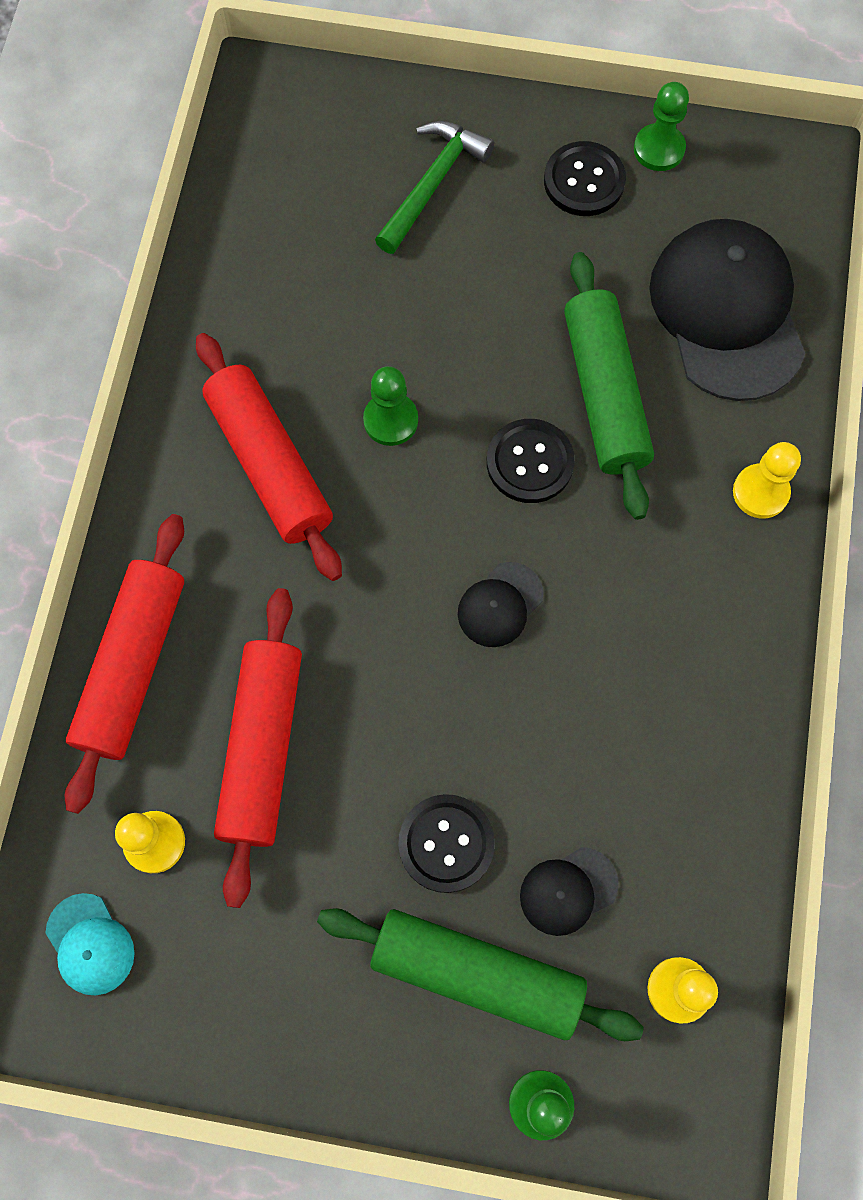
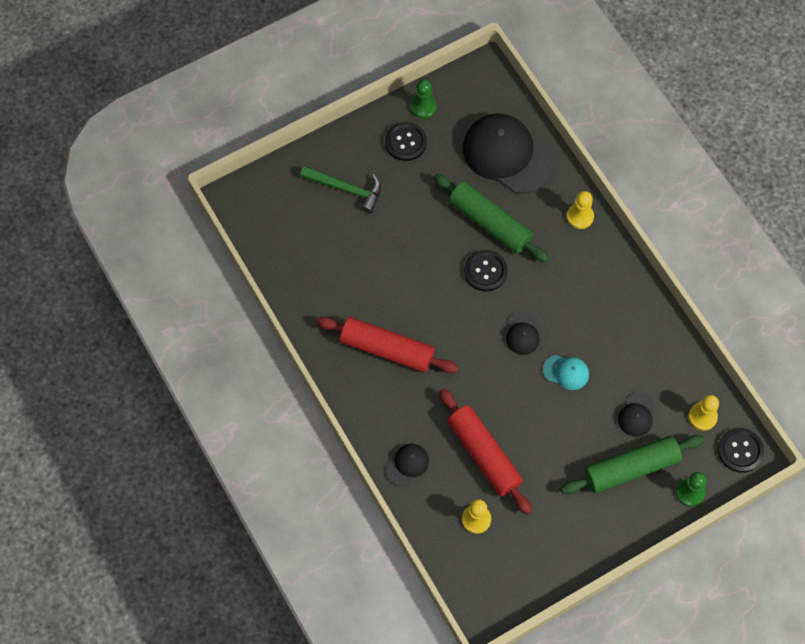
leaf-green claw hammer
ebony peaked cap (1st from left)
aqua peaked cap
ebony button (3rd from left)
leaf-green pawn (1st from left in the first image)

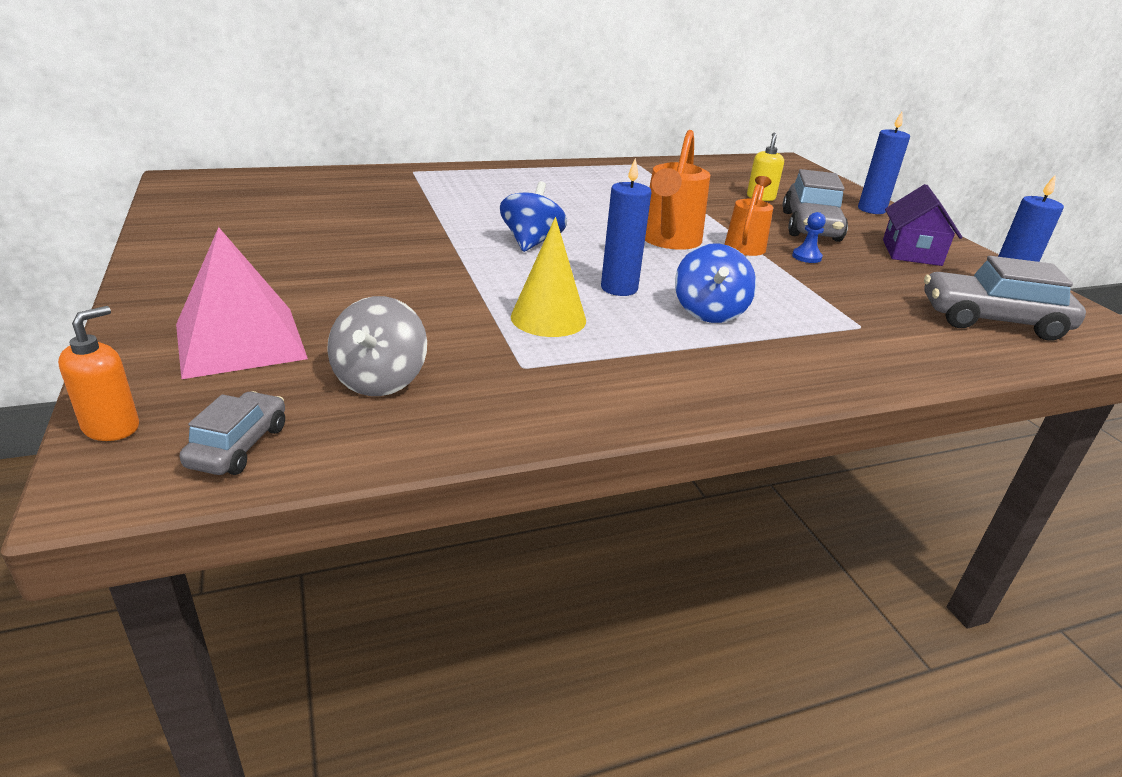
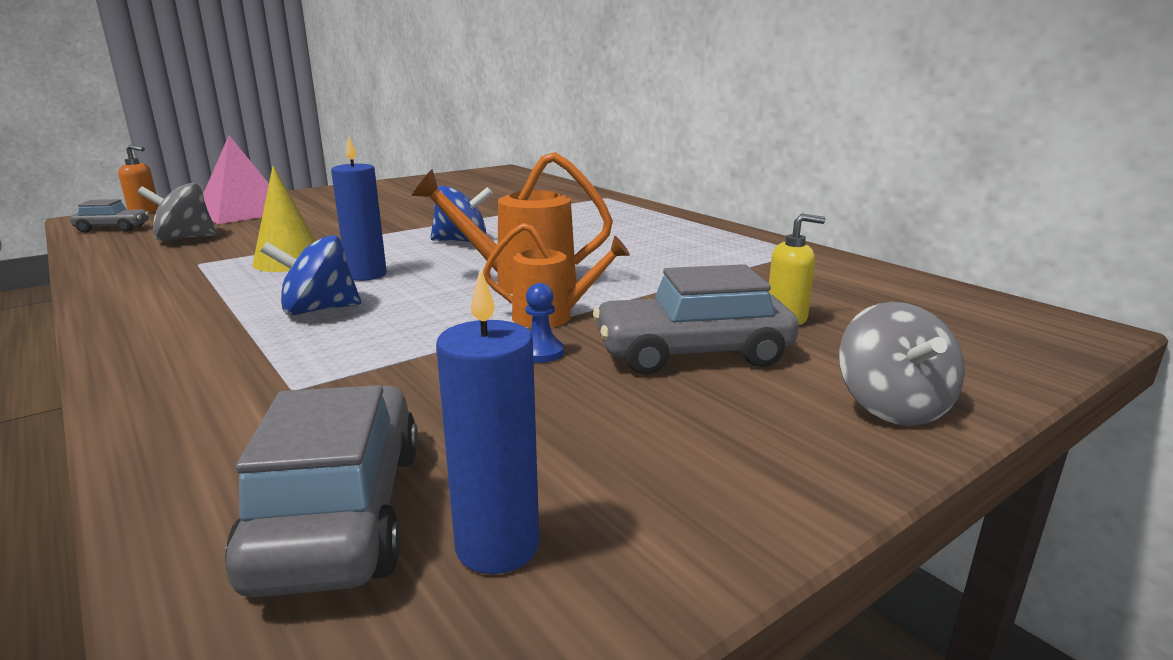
grey spinning top (2nd from left)
royal purple toy house

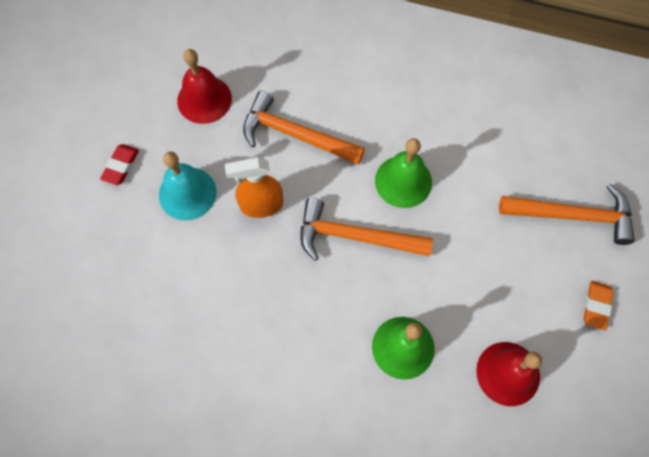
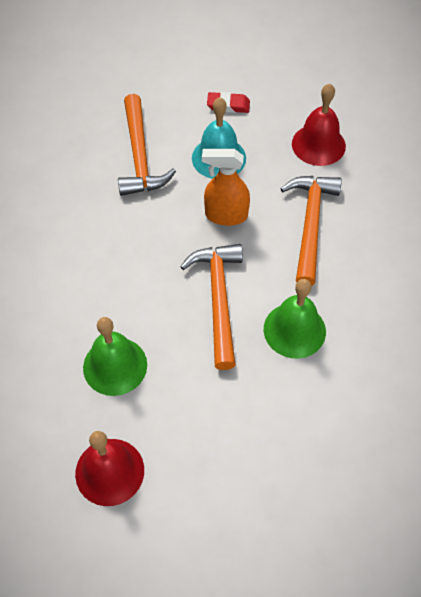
orange-coloured claw hammer (1st from left)
orange-coloured spray bottle
orange-coloured gum eraser

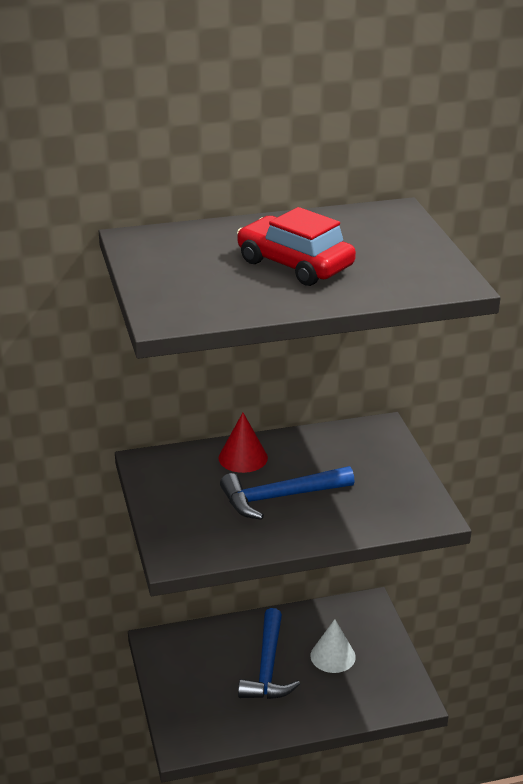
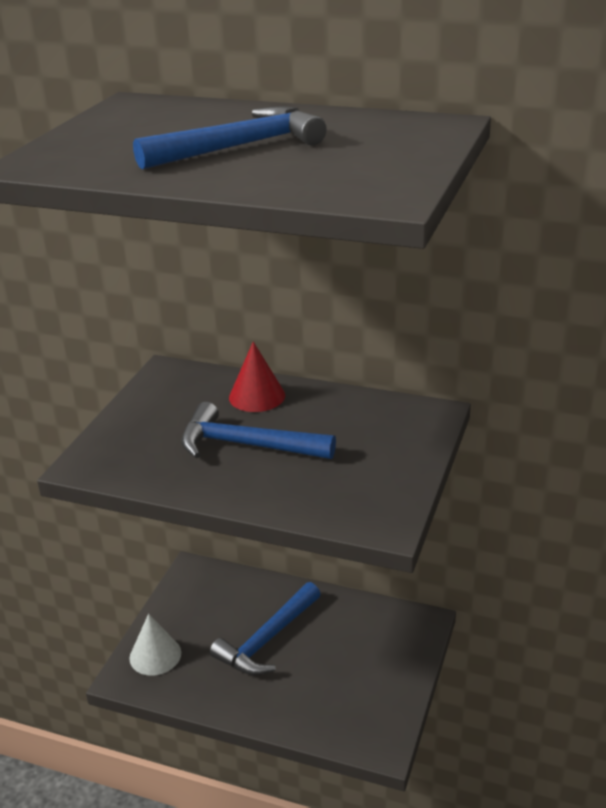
white solid cone
cobalt claw hammer (1st from left)

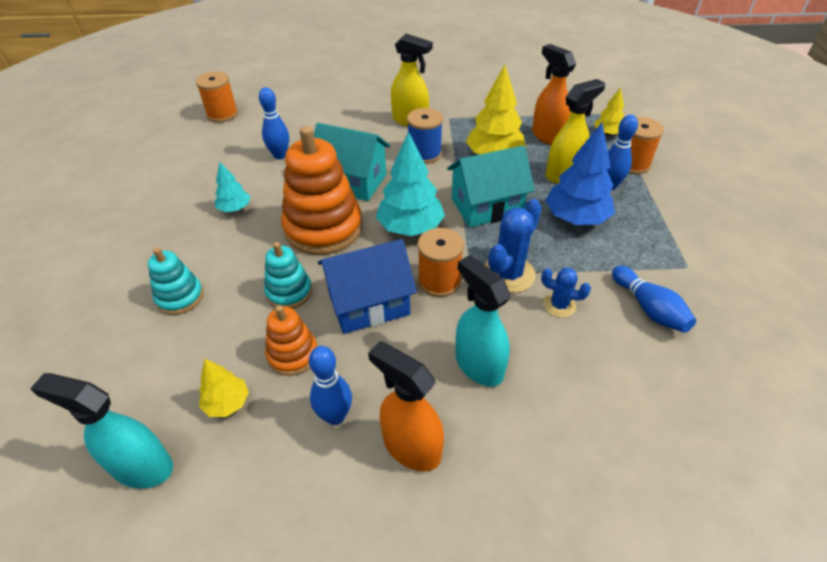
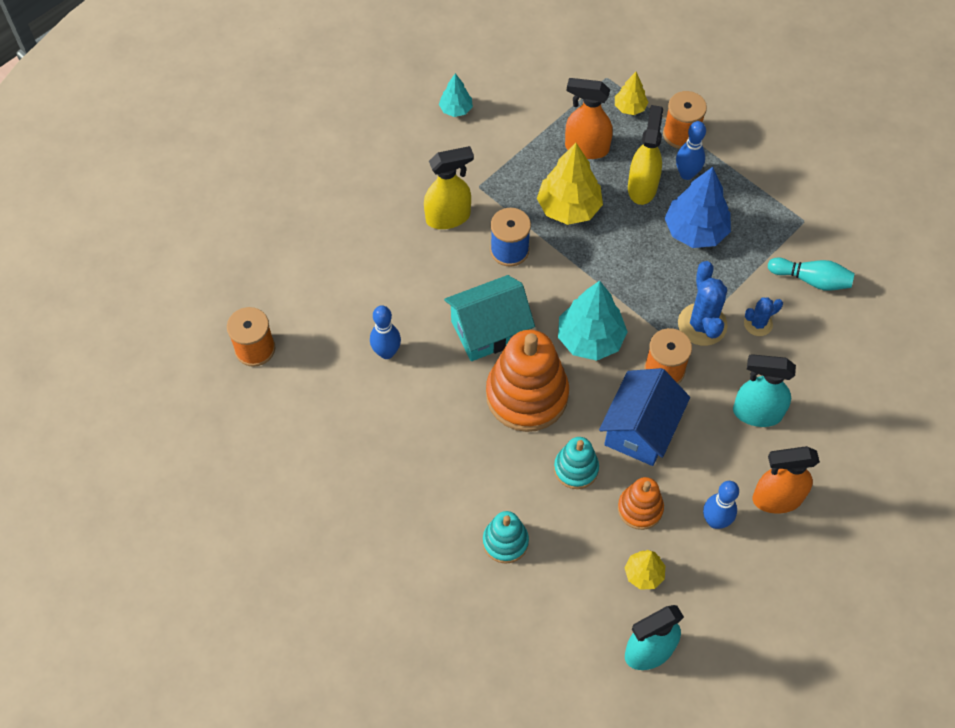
aqua toy tree (1st from left)
aqua skittle
aqua toy house (2nd from left in the first image)

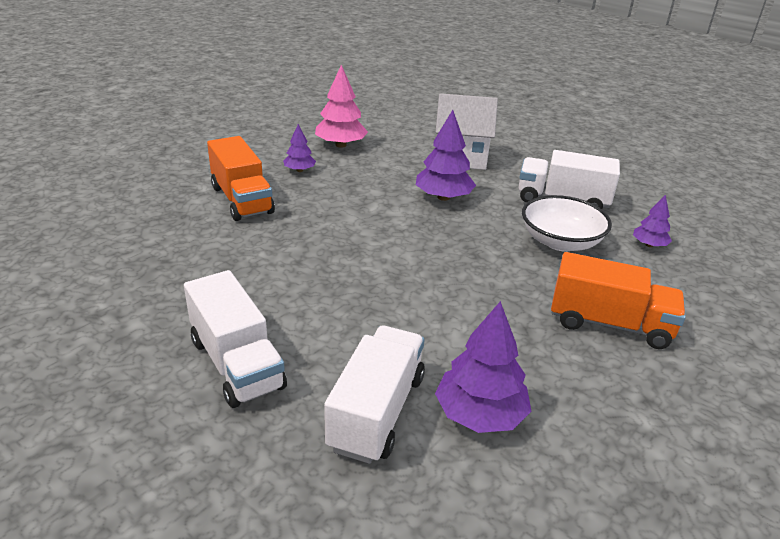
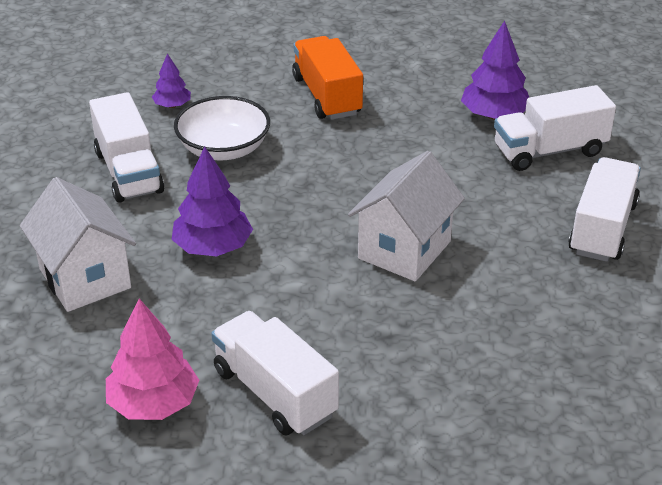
white lorry (2nd from left)
white toy house (2nd from left)
orange-coloured lorry (1st from left in the first image)

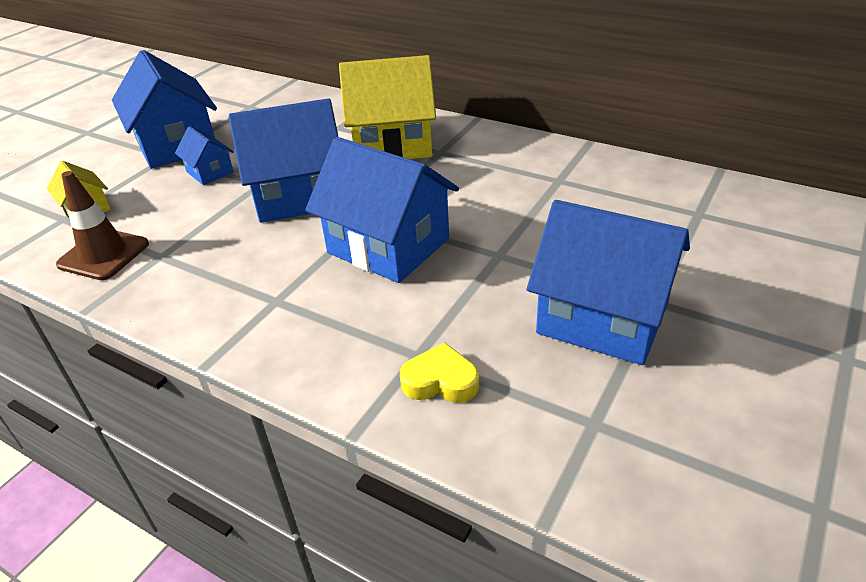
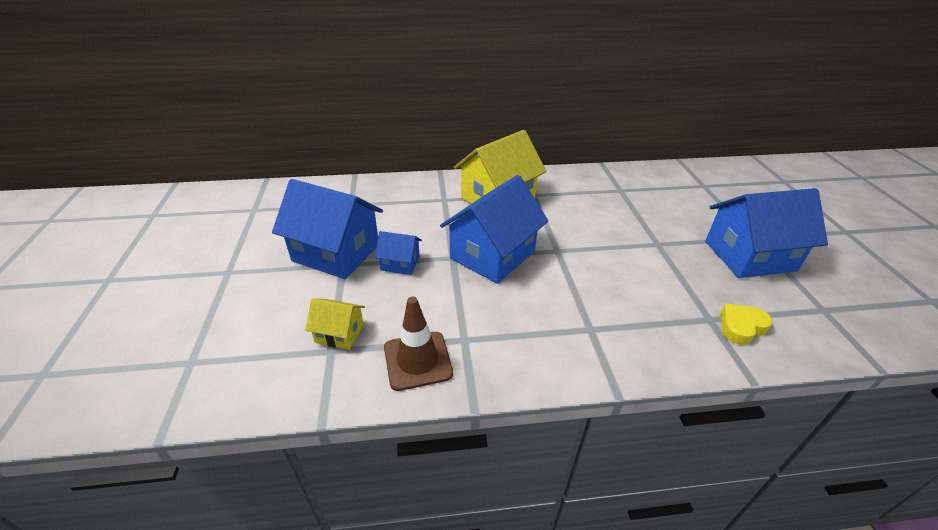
cobalt toy house (4th from left in the first image)

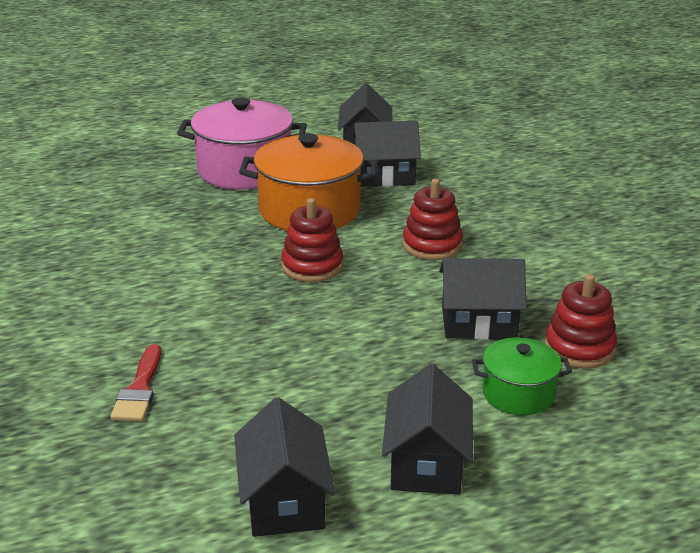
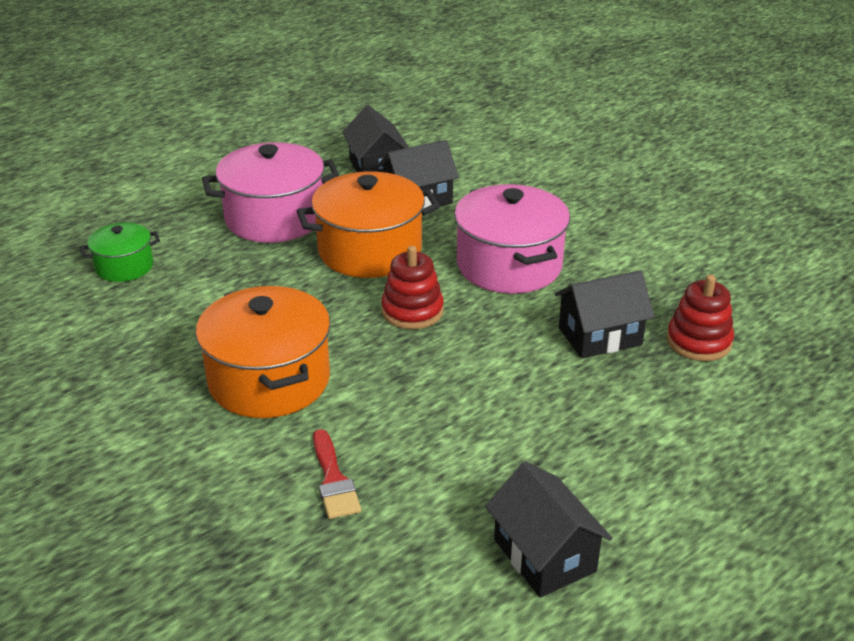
leaf-green pot
orange-coloured pot (1st from left)
pink pot (2nd from left)
ebony toy house (4th from left in the first image)

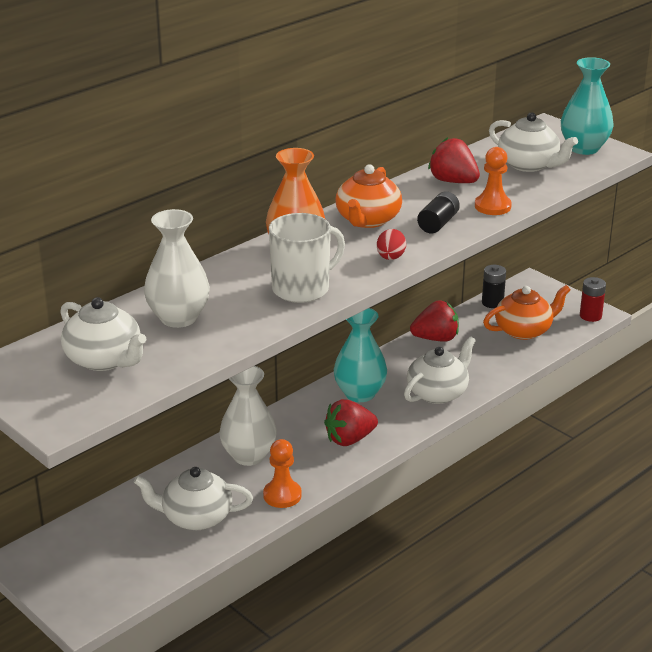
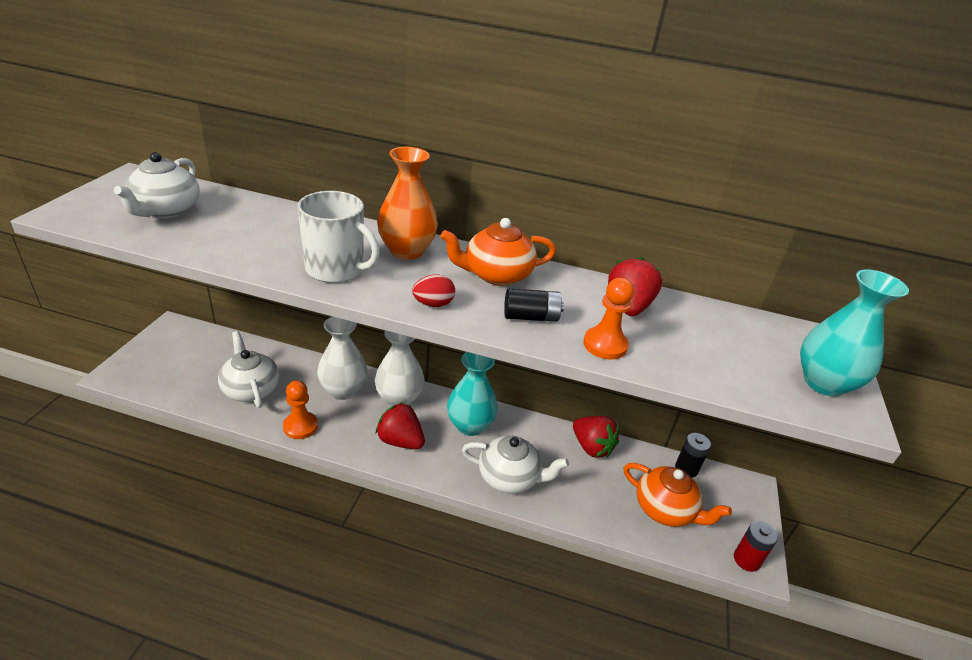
white vase (2nd from left)
white tea pot (4th from left in the first image)

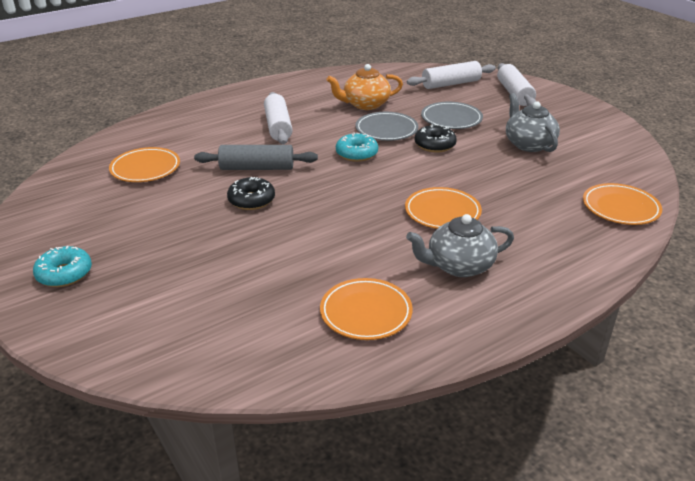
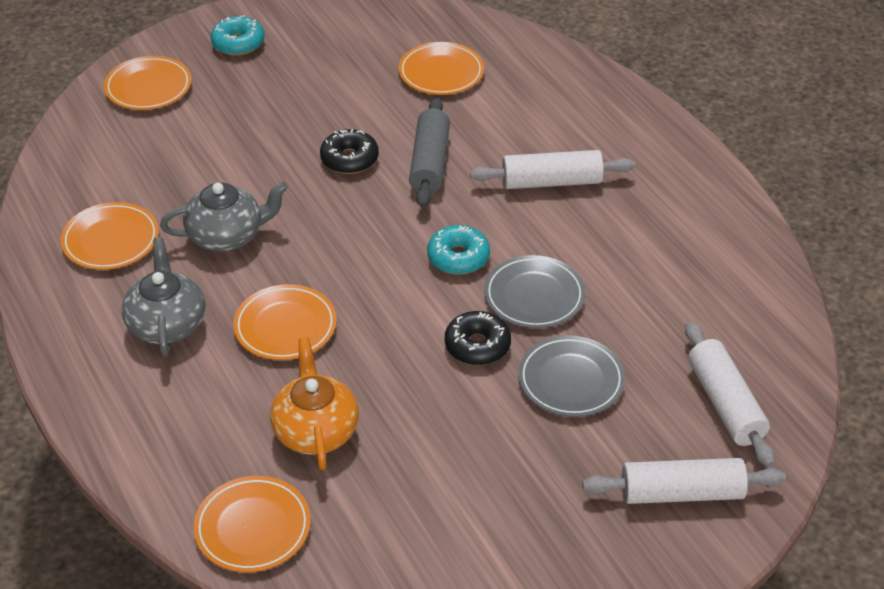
orange-coloured dinner plate (2nd from left)
grey tea pot (2nd from left)
orange-coloured tea pot

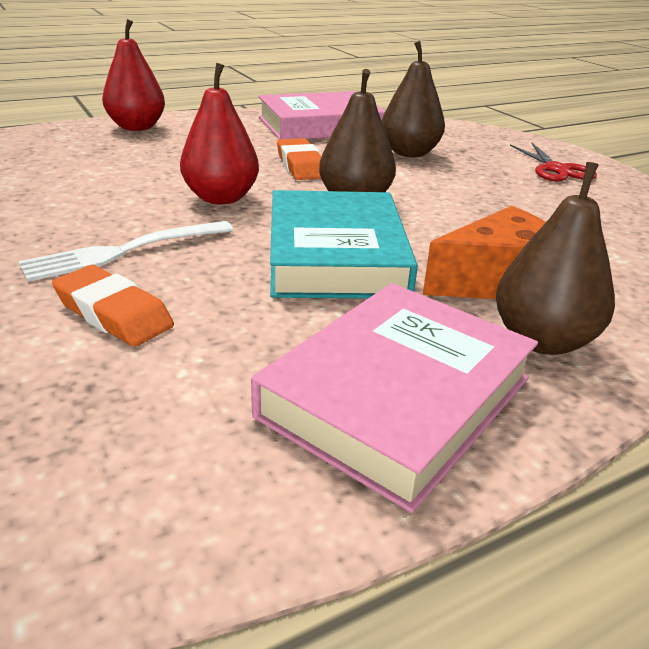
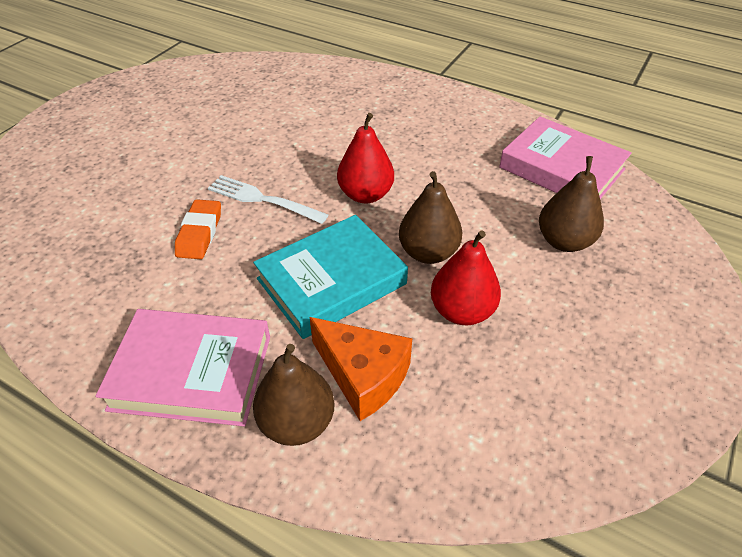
crimson pear fruit (2nd from left)
orange-coloured gum eraser (2nd from left in the first image)
crimson pair of scissors

